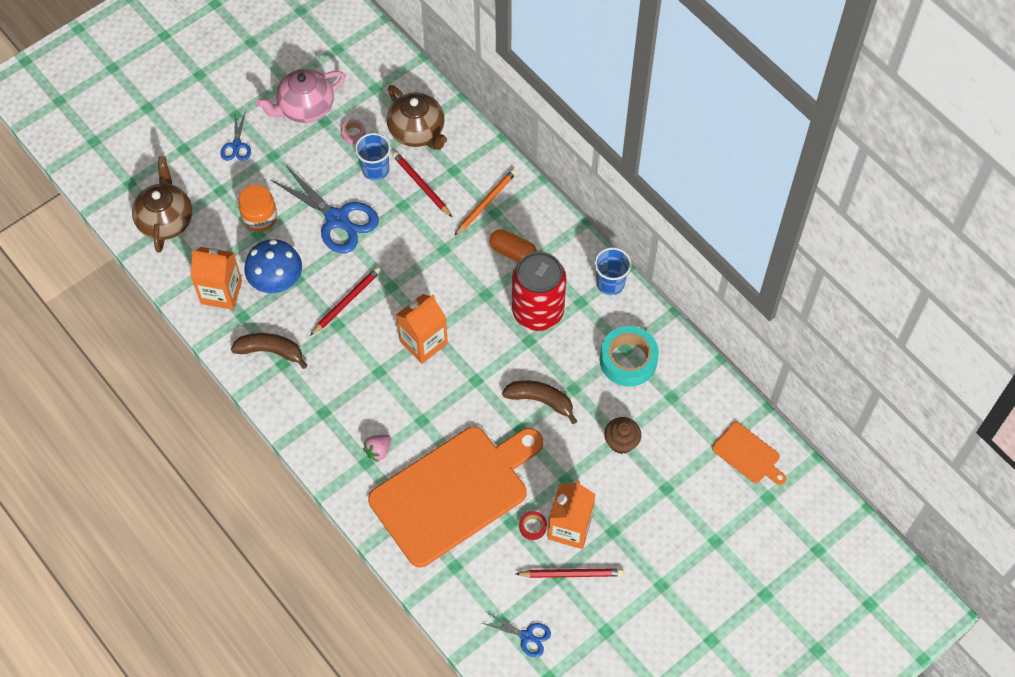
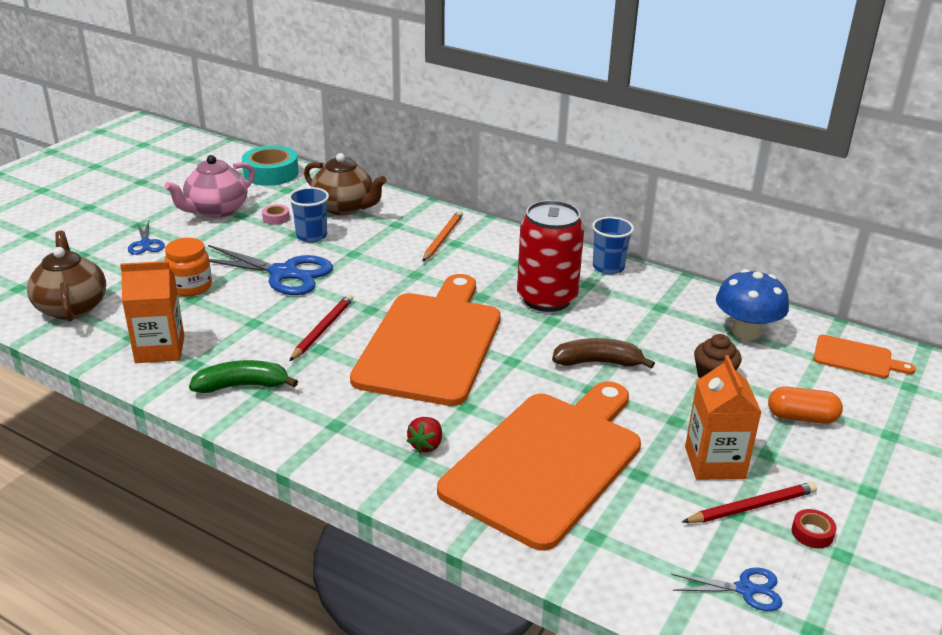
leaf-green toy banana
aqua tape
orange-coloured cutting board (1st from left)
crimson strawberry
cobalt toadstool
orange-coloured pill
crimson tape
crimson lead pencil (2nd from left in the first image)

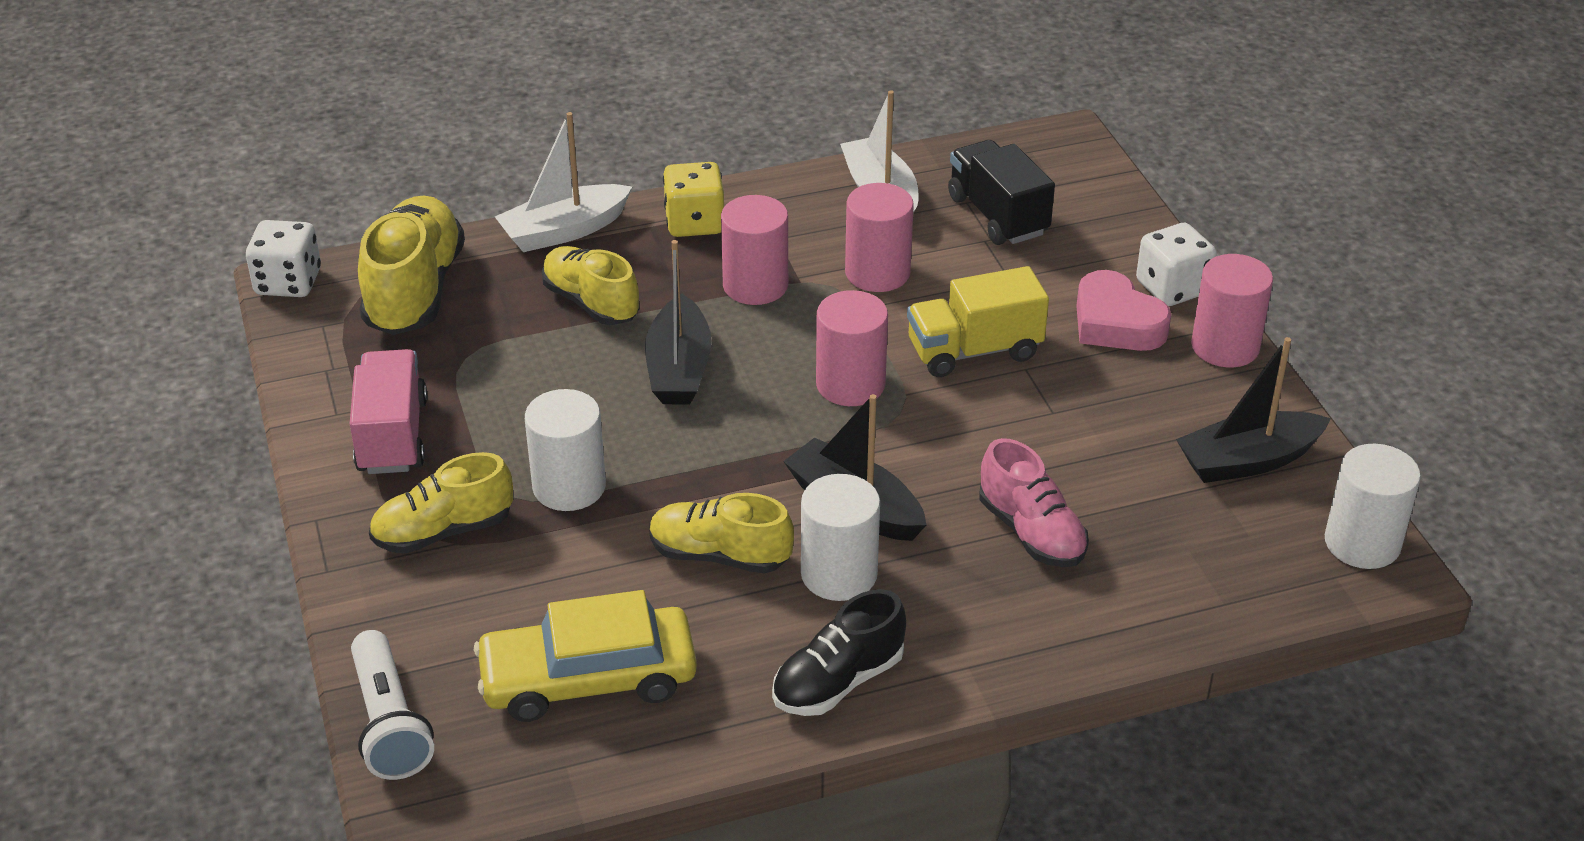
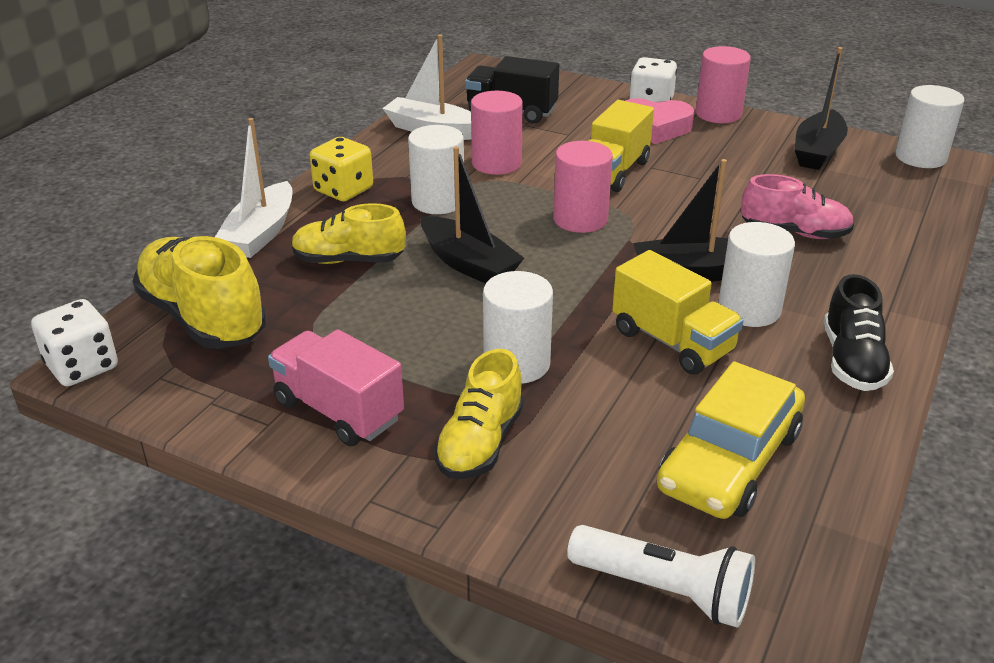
white cylinder shape (1st from left)
bright yellow lorry (2nd from left)

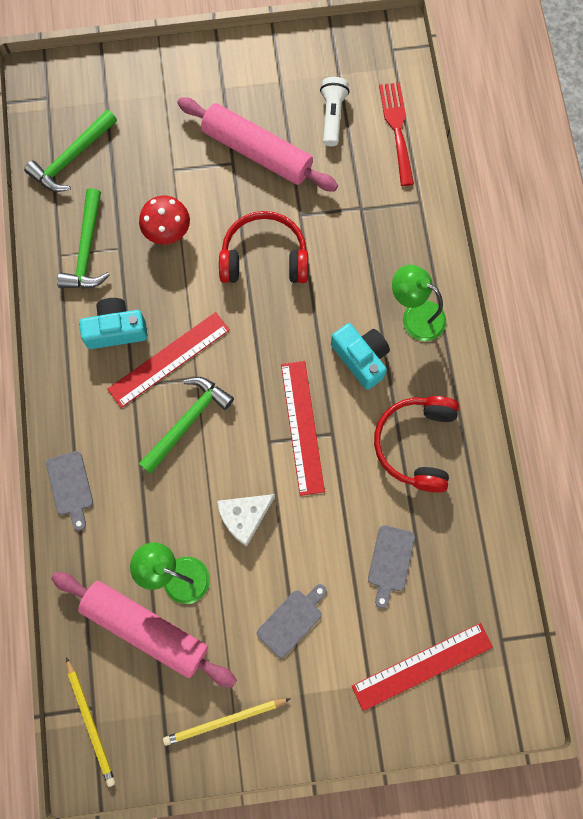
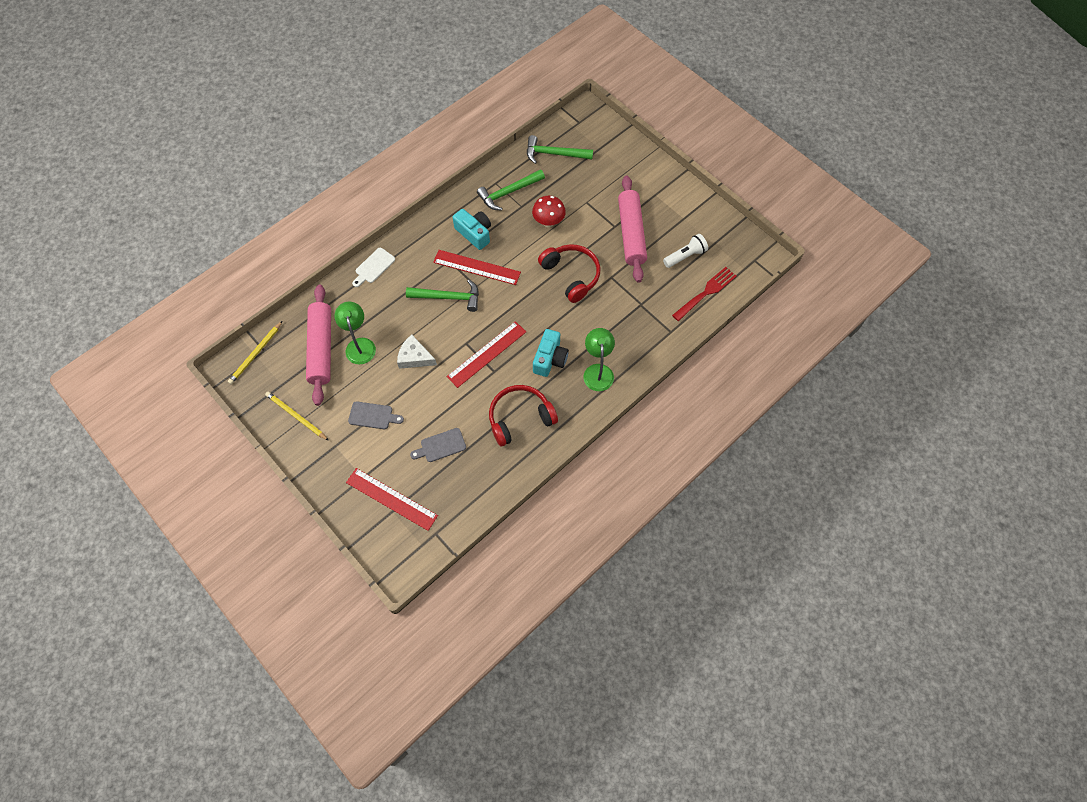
white cutting board

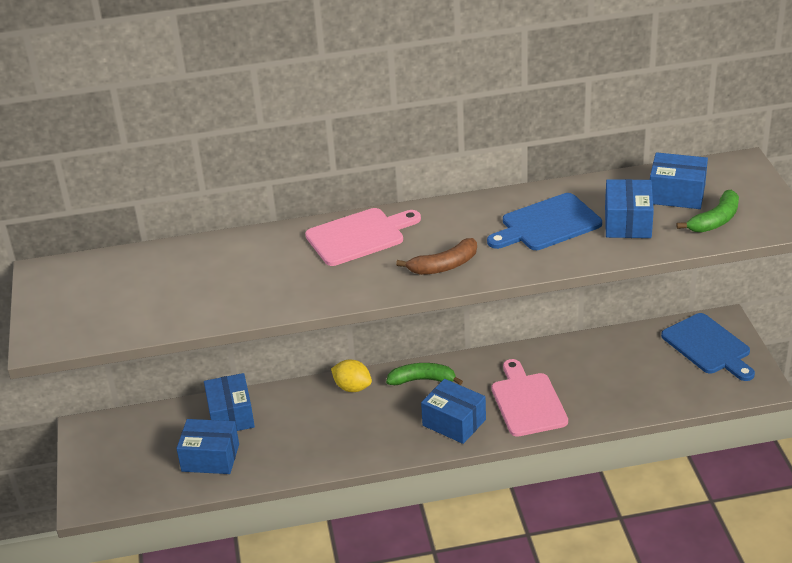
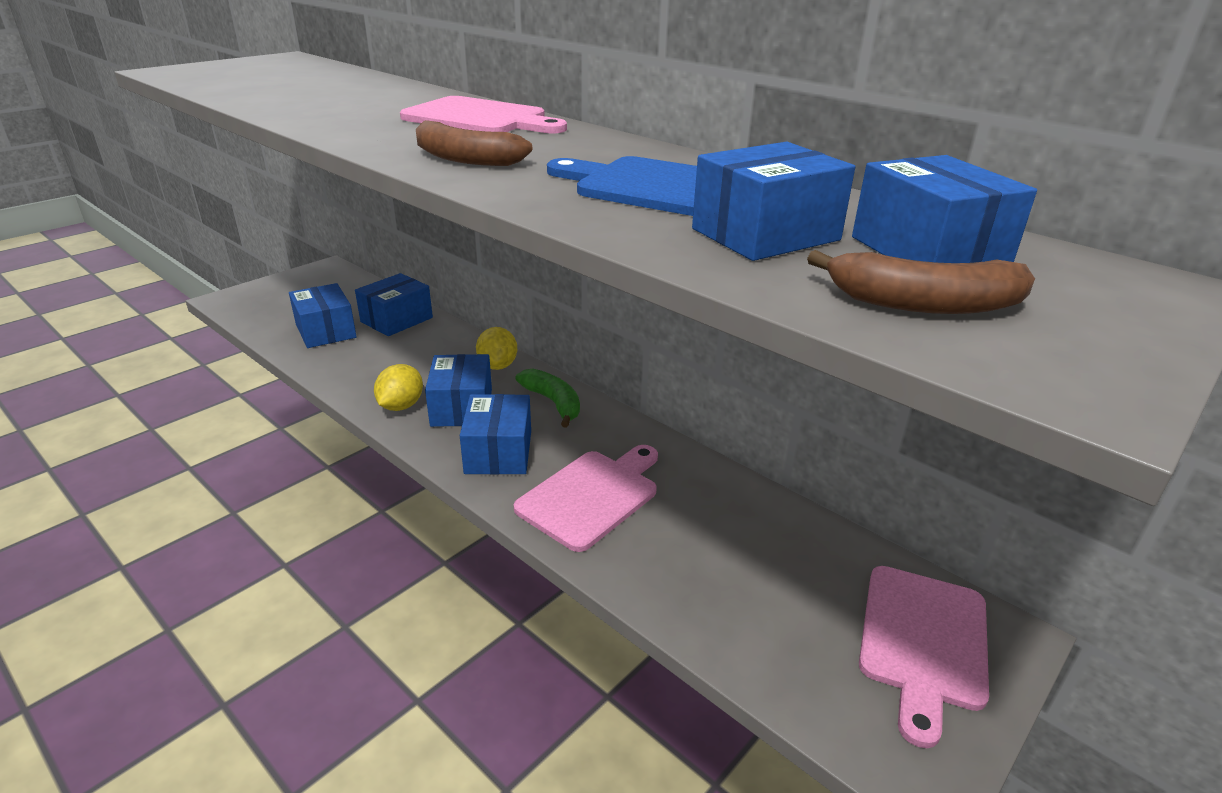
bright yellow toy lemon (1st from left)
cobalt box (3rd from left)
dark brown toy banana (2nd from left)
pink cutting board (3rd from left)

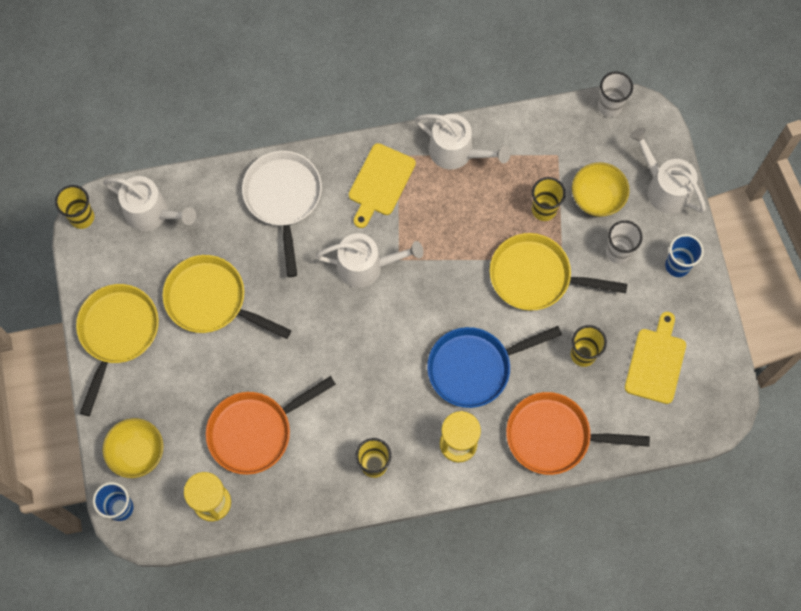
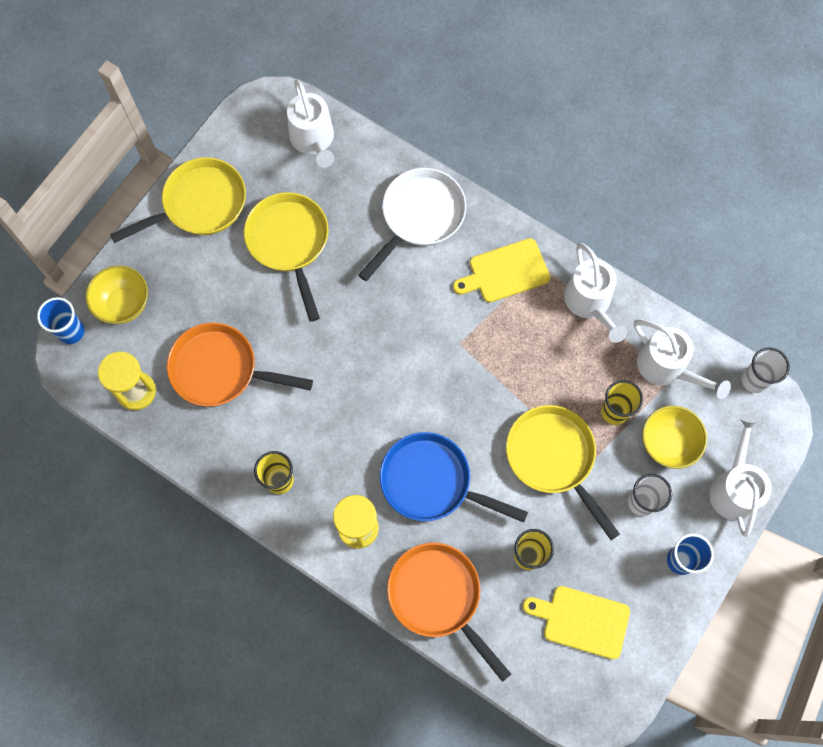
bright yellow cutting board (2nd from left)
white watering can (3rd from left)
bright yellow cup (1st from left in the first image)

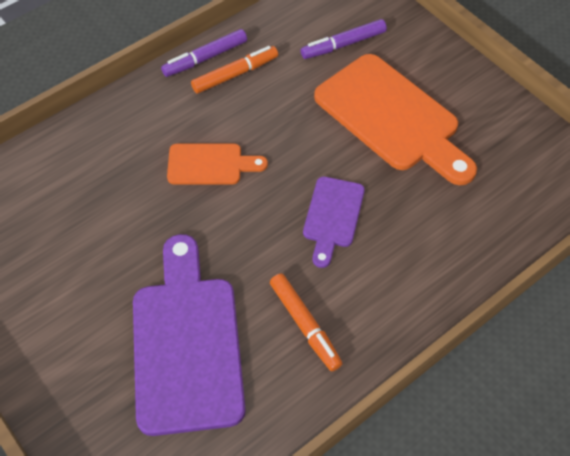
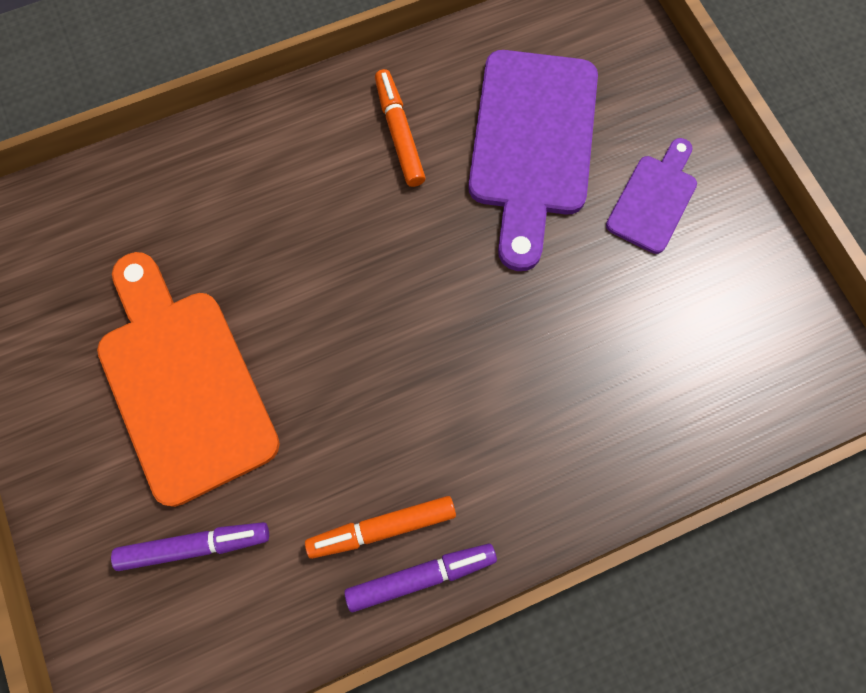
royal purple cutting board (2nd from left)
orange-coloured cutting board (1st from left in the first image)

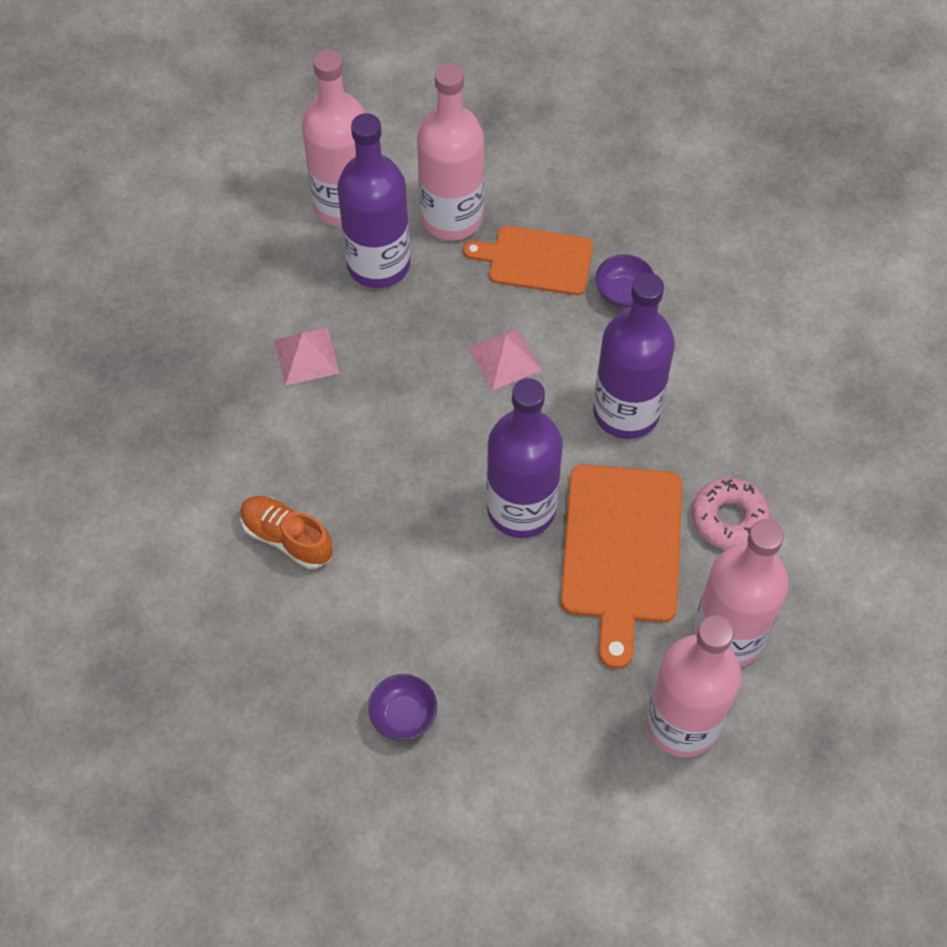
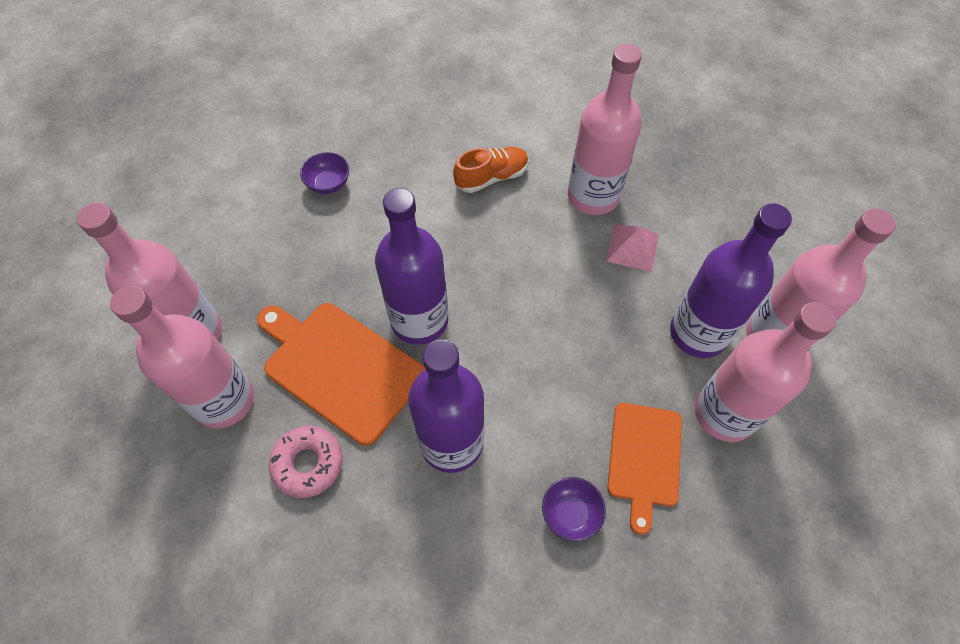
pink bottle (3rd from left)
orange-coloured cutting board (2nd from left)
pink pyramid shape (2nd from left in the first image)

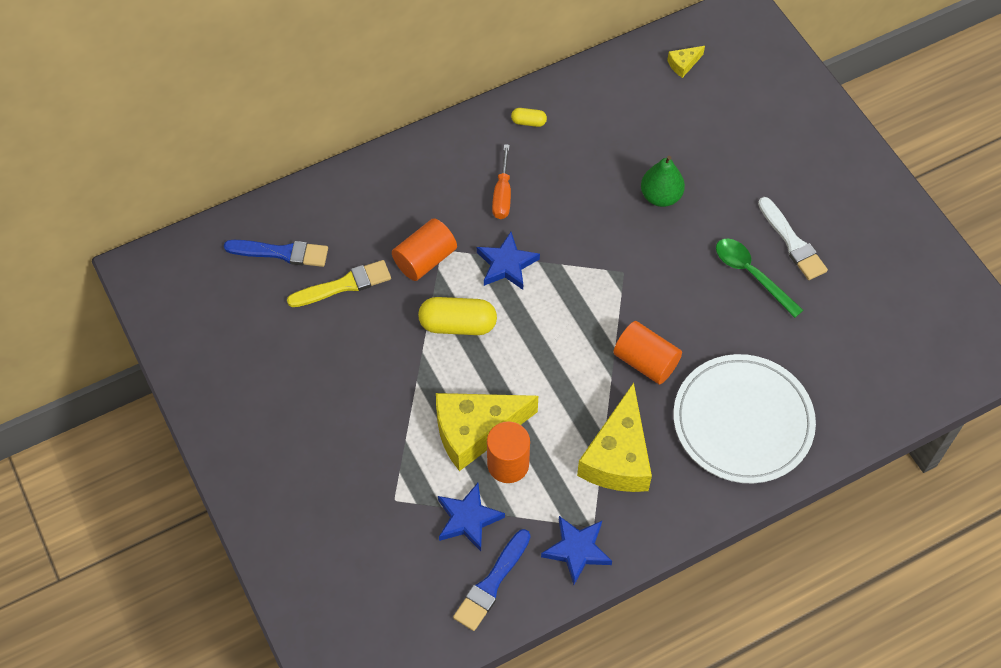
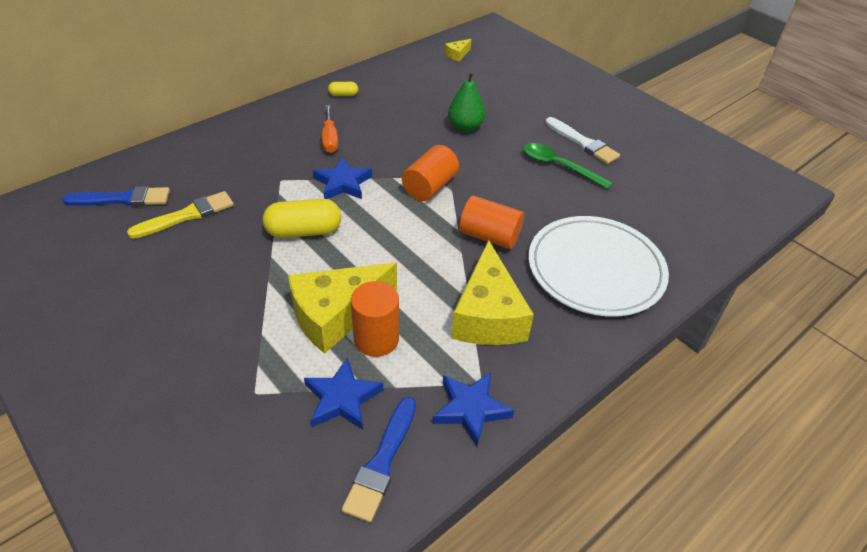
orange-coloured cylinder shape (2nd from left)

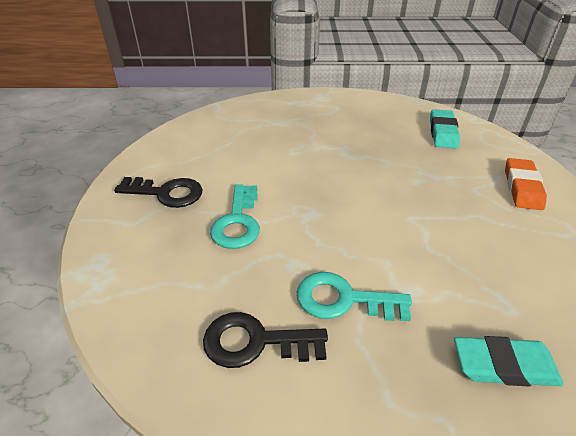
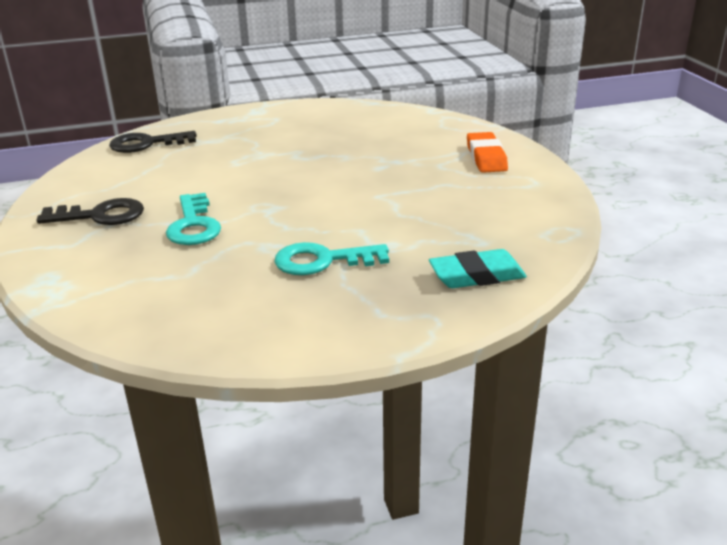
ebony latchkey (2nd from left)
aqua gum eraser (1st from left in the first image)

